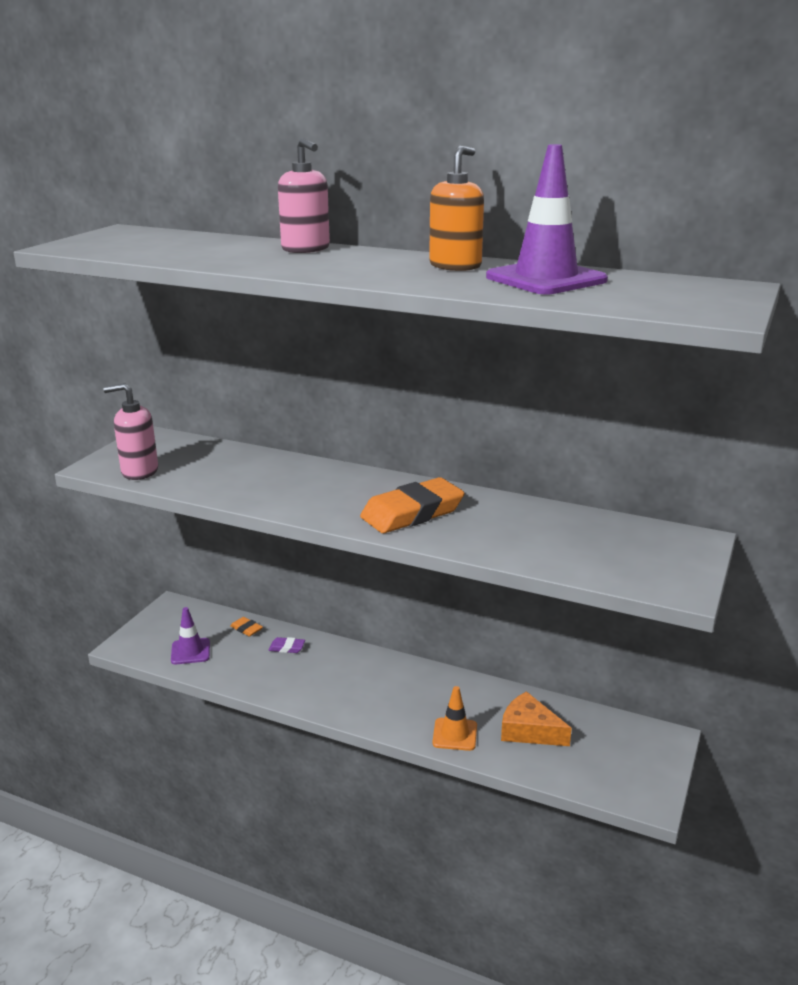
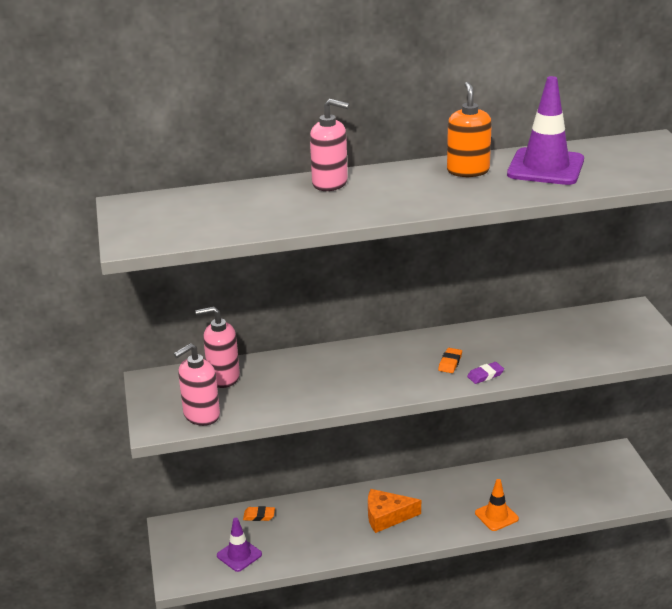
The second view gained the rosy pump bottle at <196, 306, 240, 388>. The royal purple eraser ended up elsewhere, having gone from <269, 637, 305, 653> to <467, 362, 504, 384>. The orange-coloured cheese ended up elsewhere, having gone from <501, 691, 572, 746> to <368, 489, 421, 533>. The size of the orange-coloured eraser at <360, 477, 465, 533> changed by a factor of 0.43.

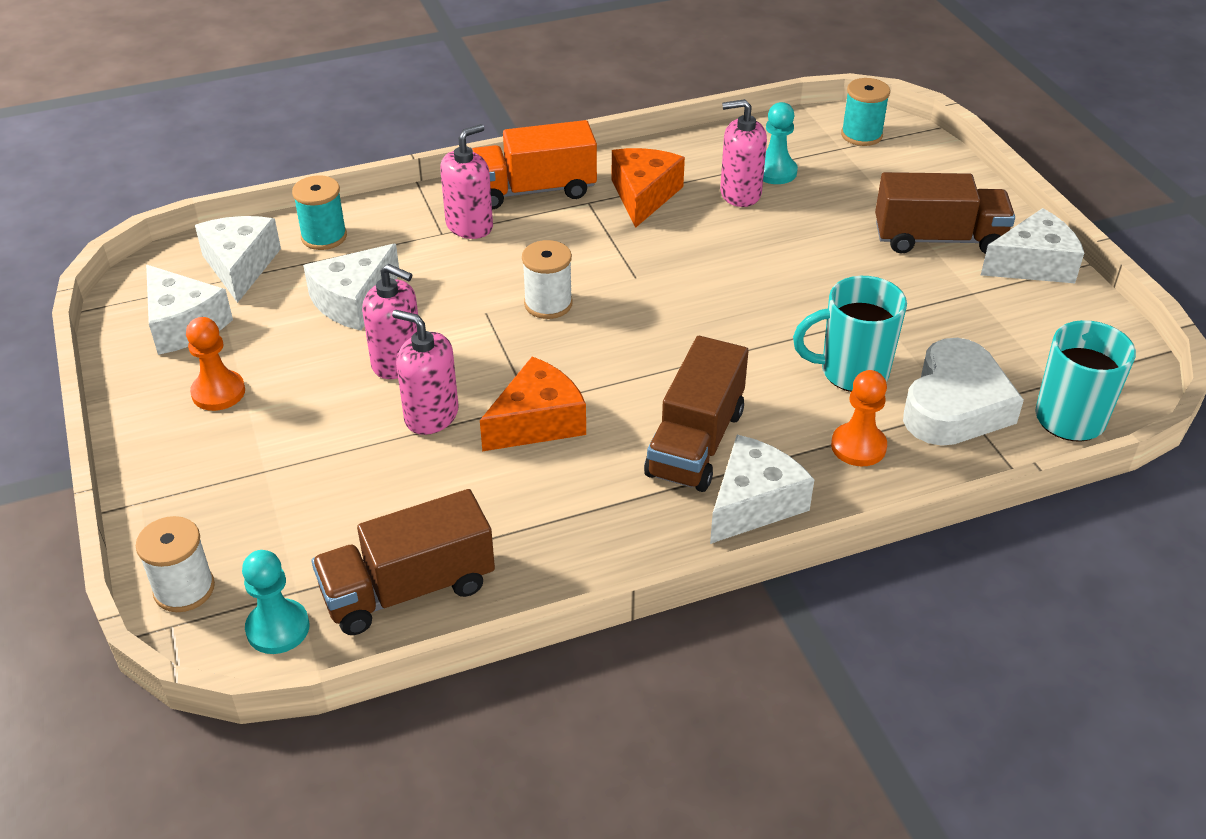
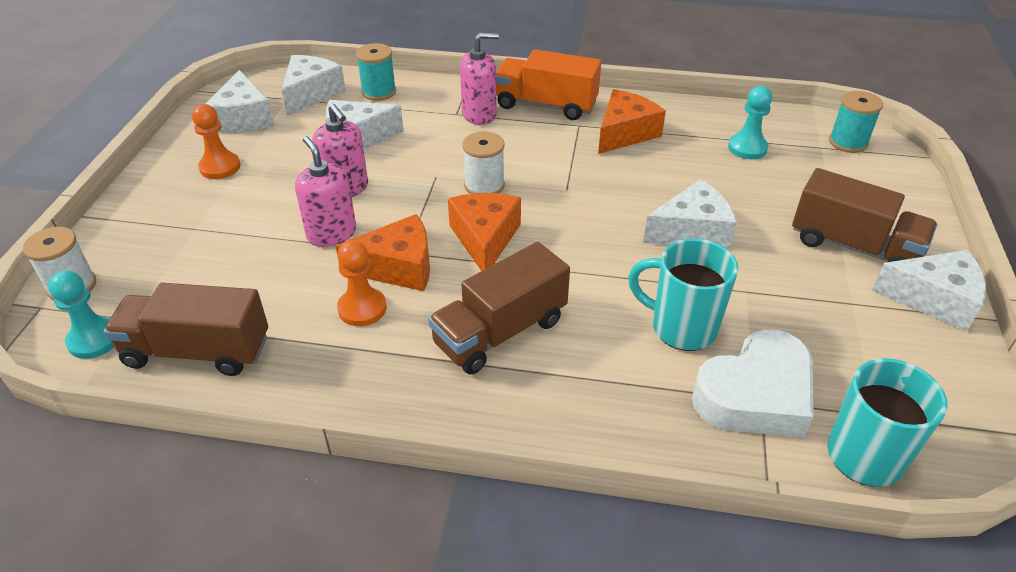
The second view lost the rosy pump bottle at <720, 99, 767, 207>. The second view gained the orange-coloured cheese at <448, 193, 521, 271>. The snow-white cheese ended up elsewhere, having gone from <710, 435, 815, 544> to <643, 179, 737, 249>. The orange-coloured game pawn ended up elsewhere, having gone from <831, 370, 887, 466> to <337, 240, 387, 326>.

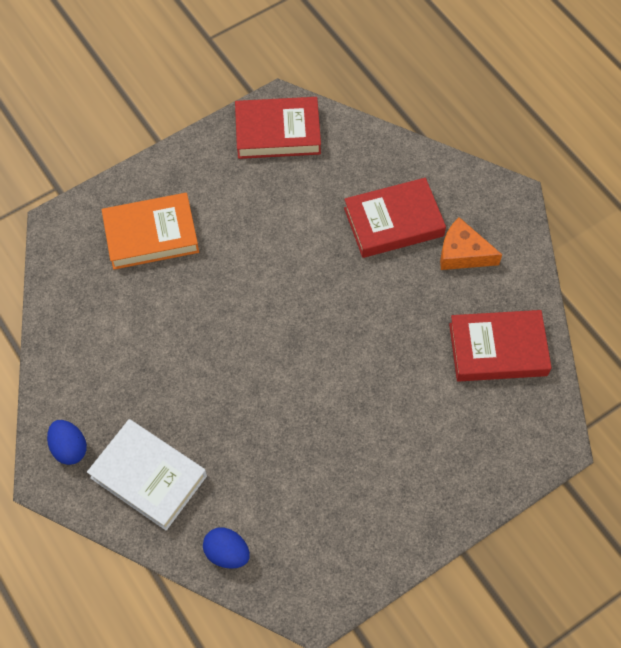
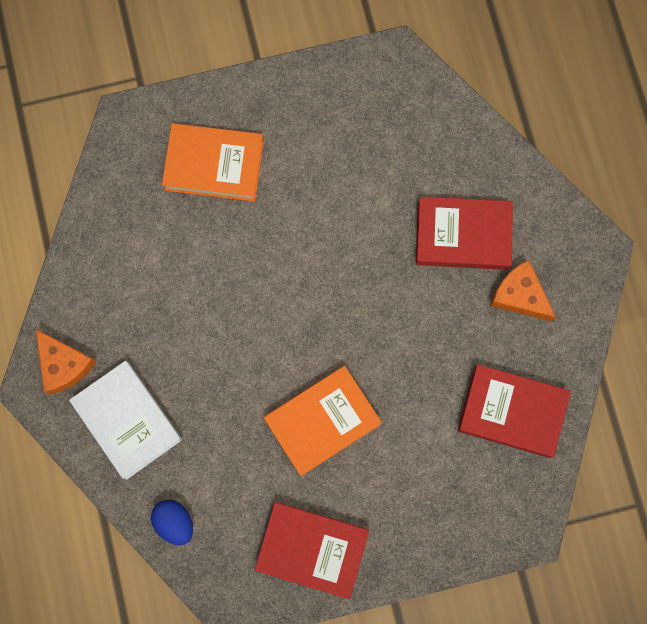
The second view gained the orange-coloured book at <264, 366, 382, 476>. The red book ended up elsewhere, having gone from <235, 97, 321, 159> to <255, 502, 369, 599>. Where the royal blue egg shape stood at <47, 420, 87, 465>, the orange-coloured cheese came to stand at <36, 329, 96, 395>.

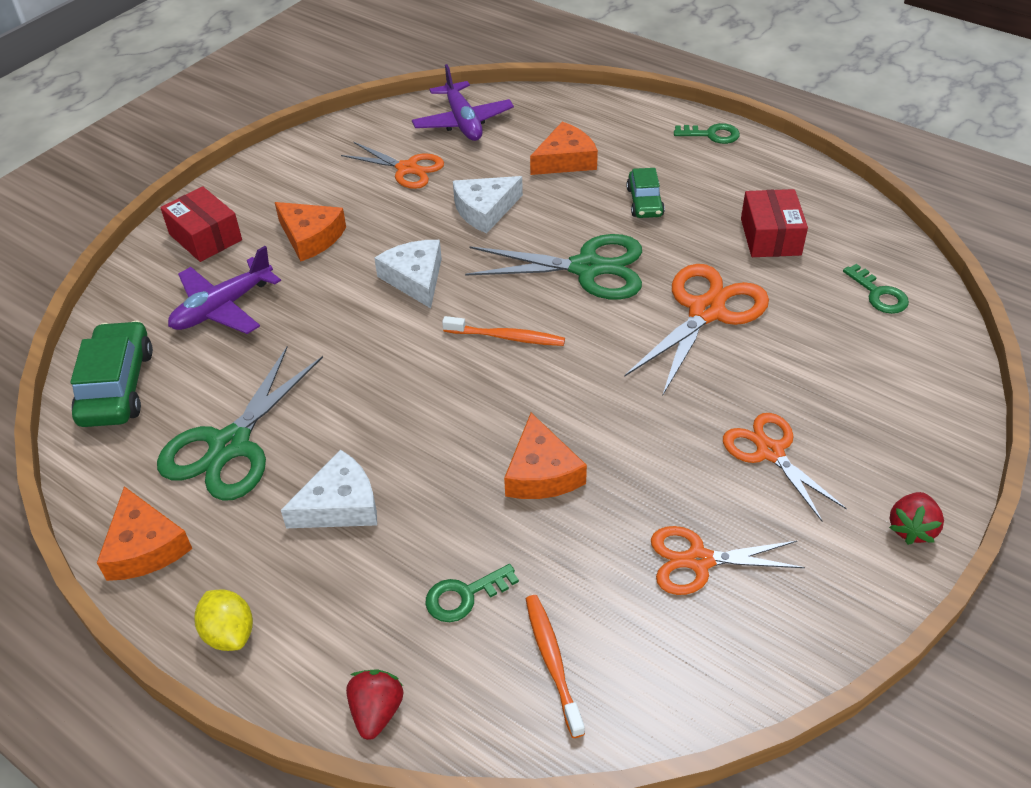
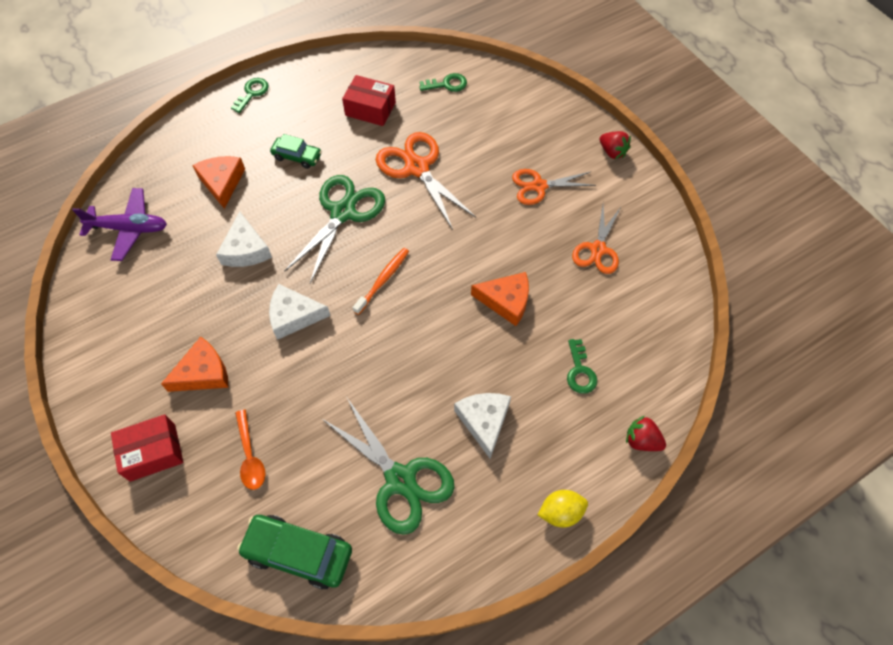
The second view lost the orange-coloured cheese at <97, 486, 192, 581>. The second view lost the orange-coloured shears at <341, 142, 444, 189>. The second view lost the orange-coloured toothbrush at <526, 595, 585, 738>. Where the royal purple aeroplane stood at <168, 246, 281, 334>, the orange-coloured teaspoon came to stand at <235, 409, 266, 490>.

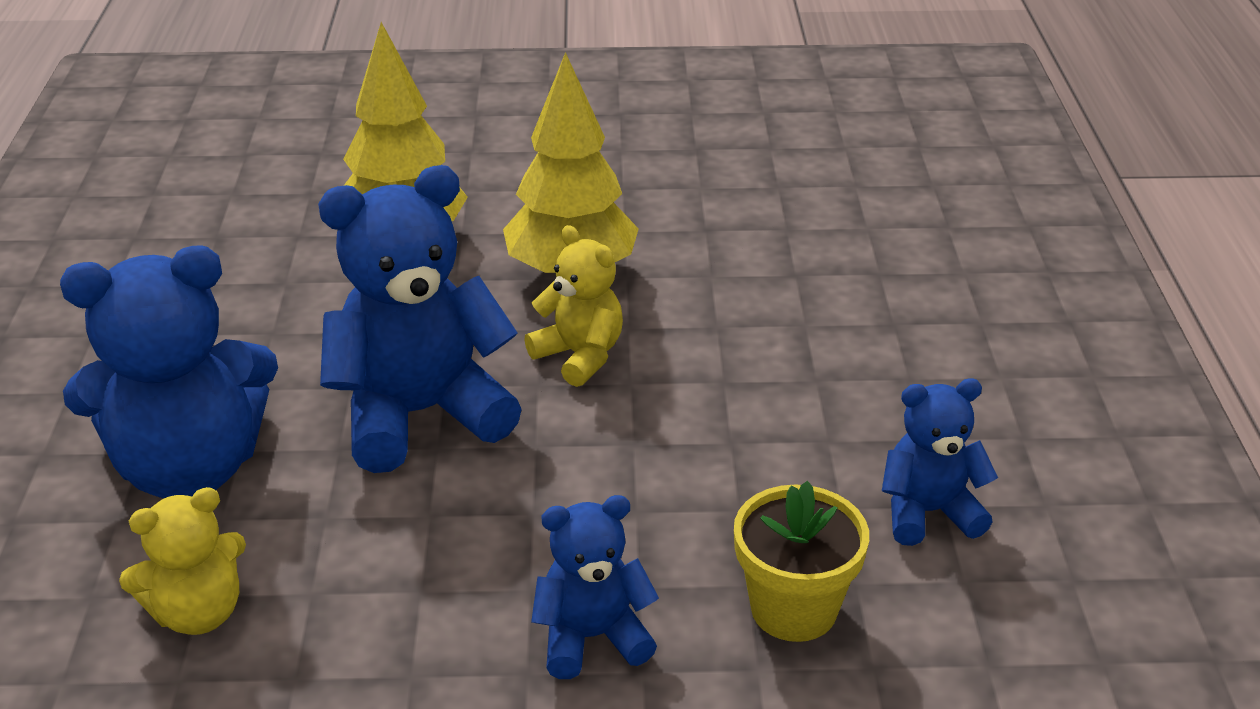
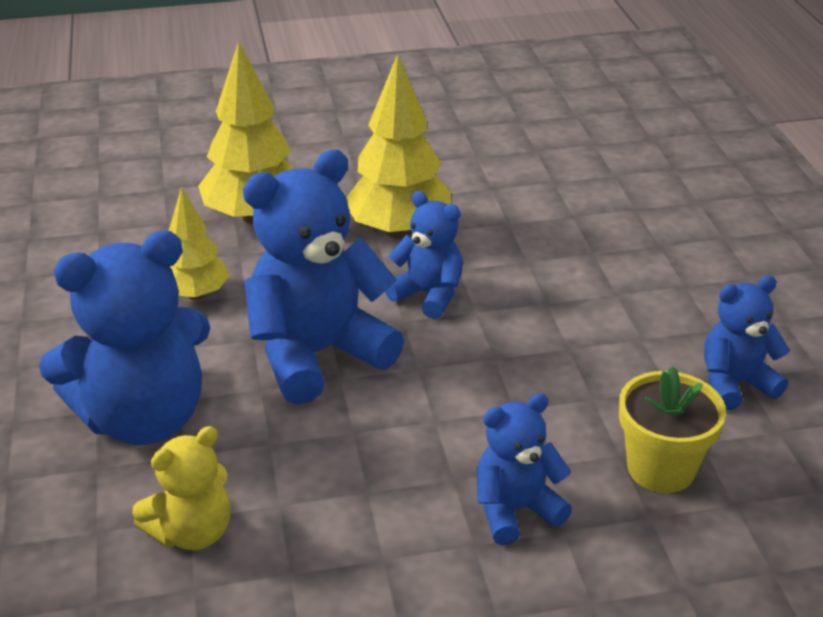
The second view gained the bright yellow fir tree at <169, 187, 230, 300>. What was the bright yellow teddy bear at <524, 225, 623, 387> turned into the royal blue teddy bear at <385, 191, 463, 319>.

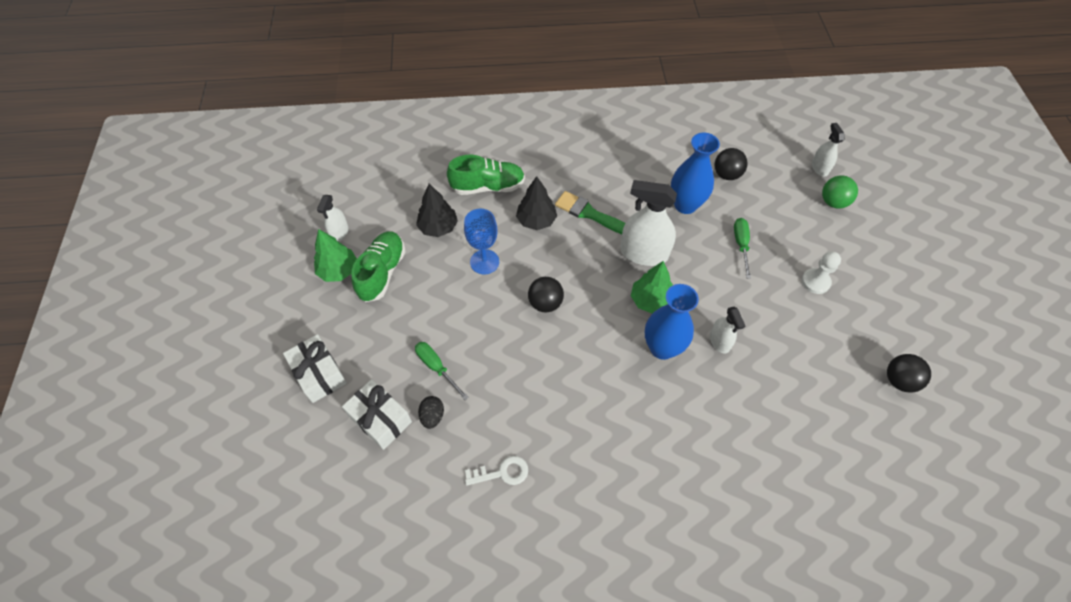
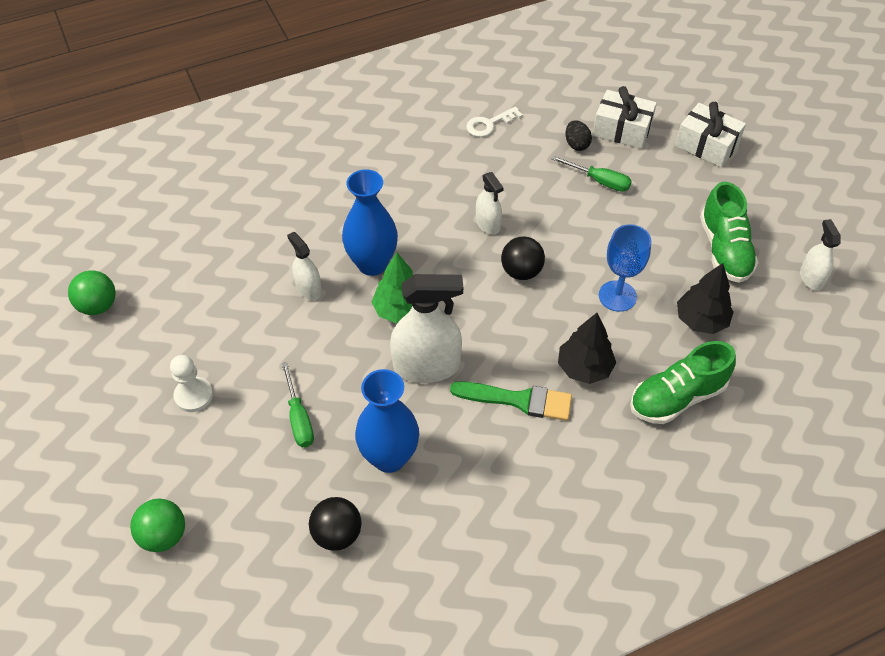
The second view lost the green fir tree at <314, 229, 357, 282>. The snow-white sprayer ended up elsewhere, having gone from <812, 123, 845, 176> to <476, 172, 504, 234>. What was the black play ball at <887, 354, 931, 393> turned into the green play ball at <68, 270, 116, 315>.

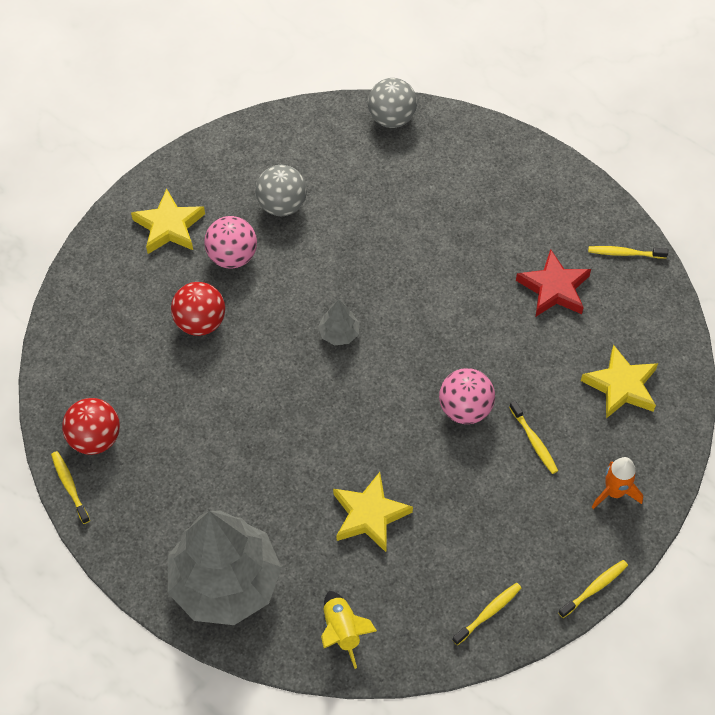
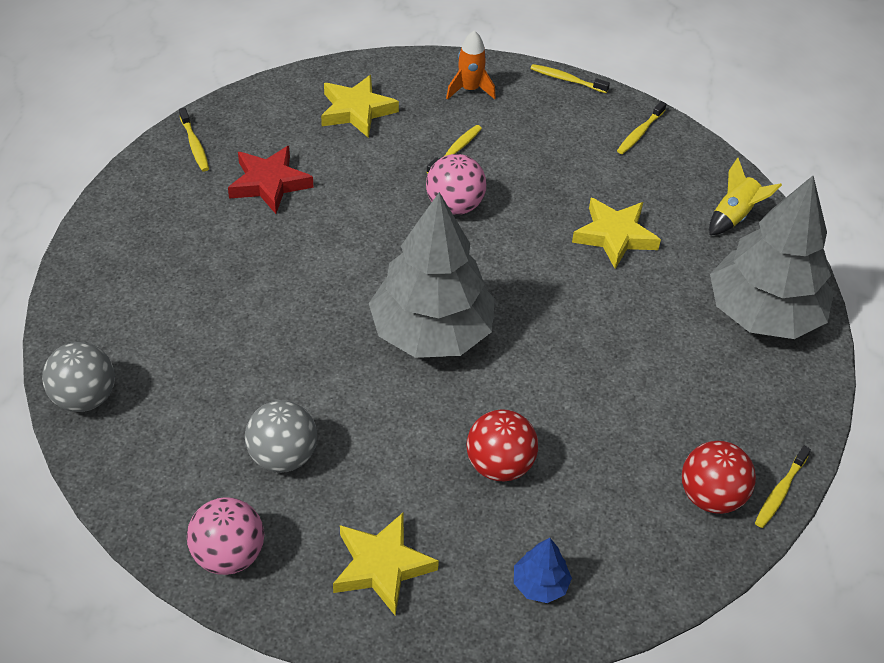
The second view gained the royal blue fir tree at <514, 538, 572, 603>. The rosy play ball ended up elsewhere, having gone from <204, 216, 257, 269> to <187, 497, 264, 575>. The bright yellow toothbrush at <452, 583, 521, 645> ended up facing another way, 75 degrees counterclockwise from before. The size of the grey fir tree at <318, 299, 359, 346> changed by a factor of 2.47.

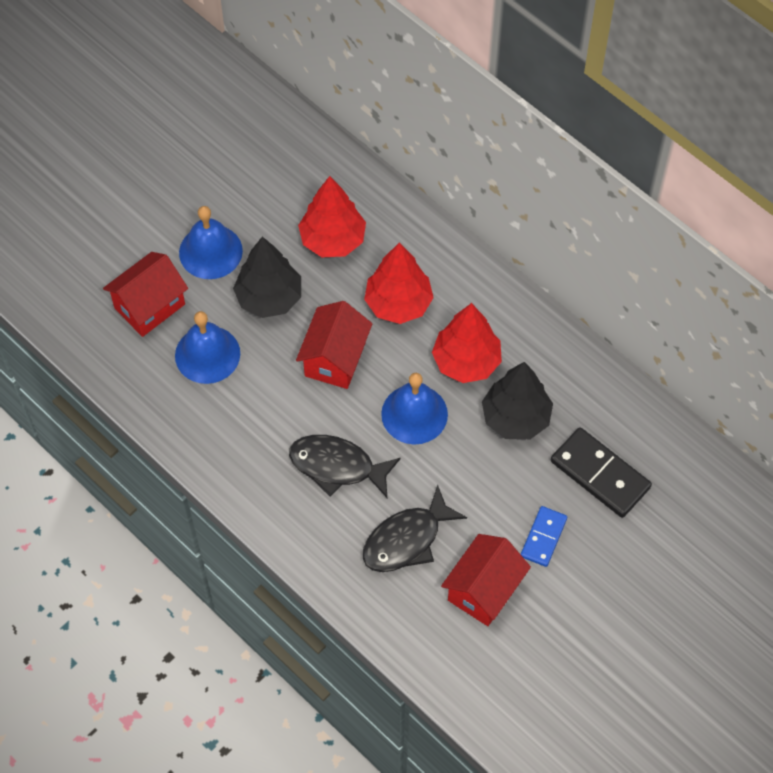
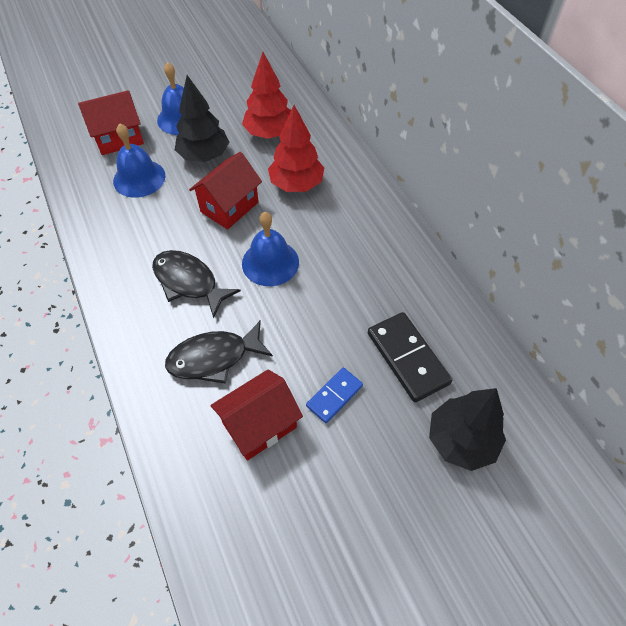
The second view lost the red fir tree at <432, 303, 502, 383>. The black fir tree ended up elsewhere, having gone from <482, 362, 553, 440> to <429, 388, 506, 471>.

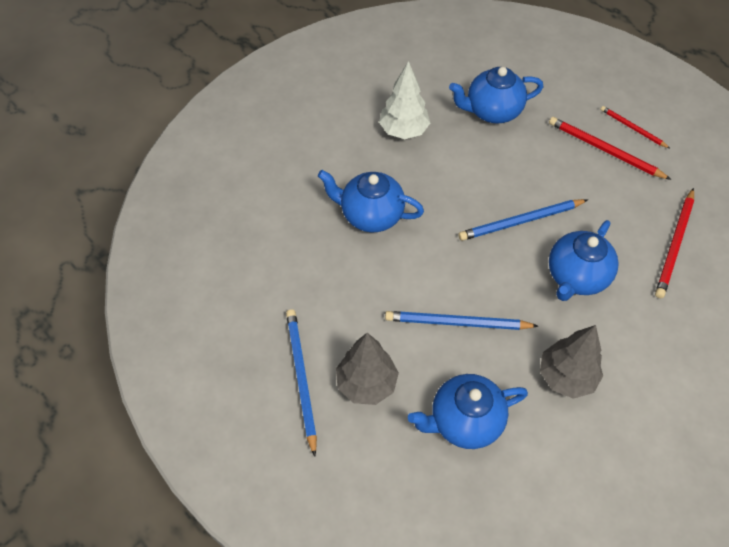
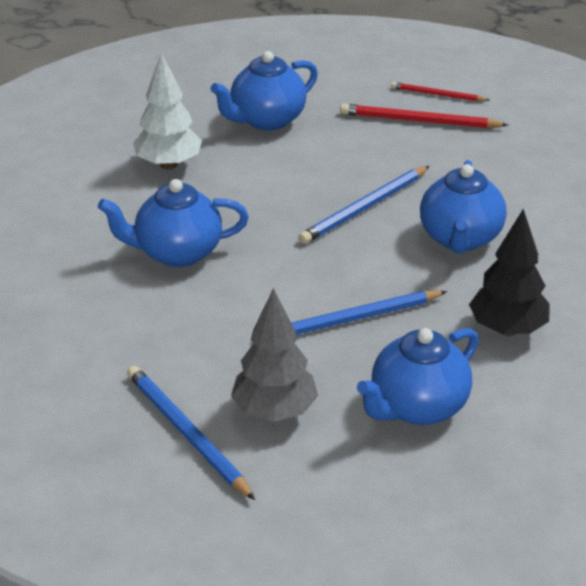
The second view lost the red lead pencil at <655, 188, 694, 298>. What was the grey fir tree at <540, 325, 603, 399> turned into the black fir tree at <469, 209, 550, 336>.

